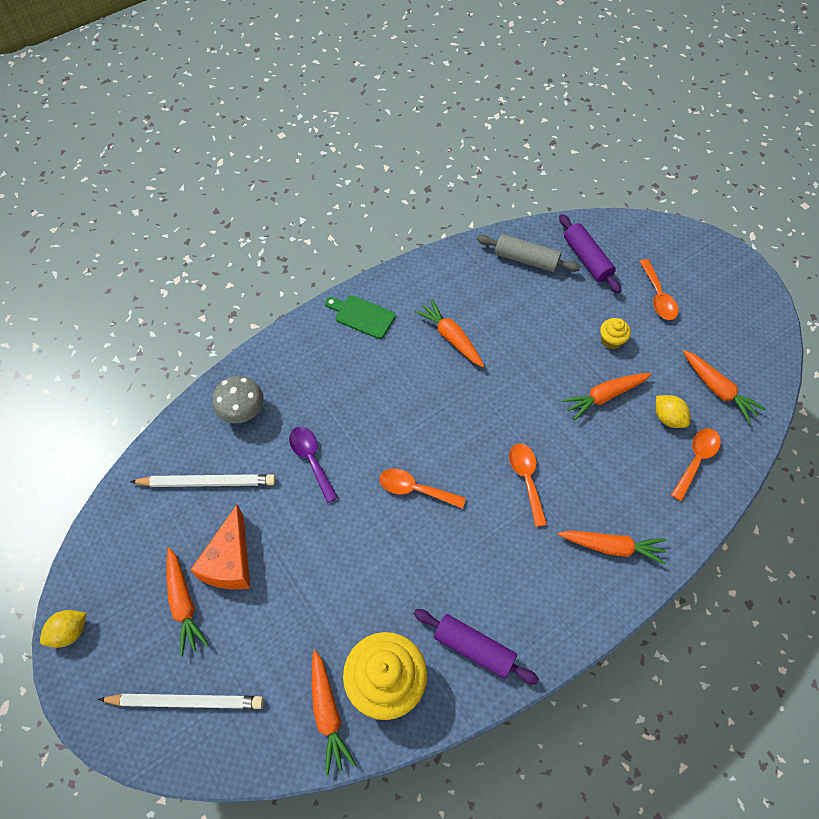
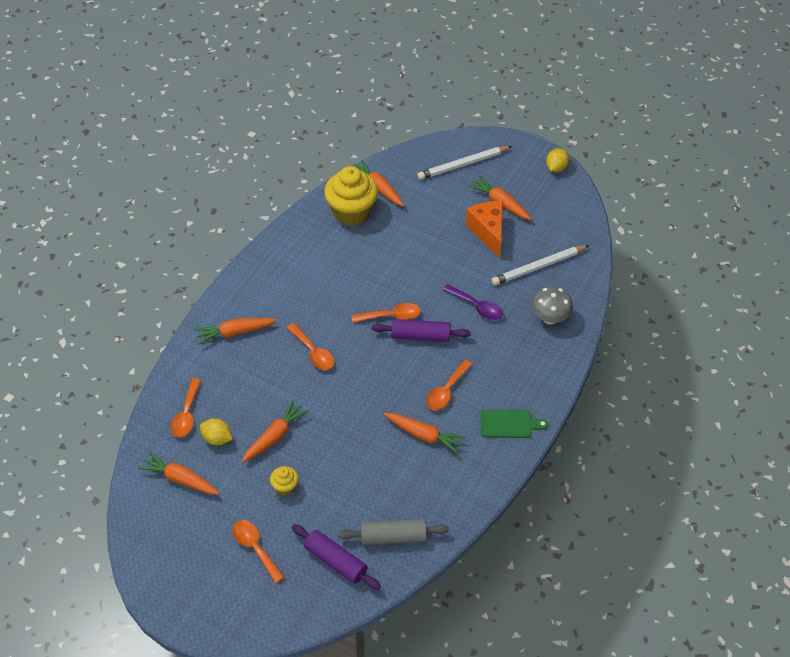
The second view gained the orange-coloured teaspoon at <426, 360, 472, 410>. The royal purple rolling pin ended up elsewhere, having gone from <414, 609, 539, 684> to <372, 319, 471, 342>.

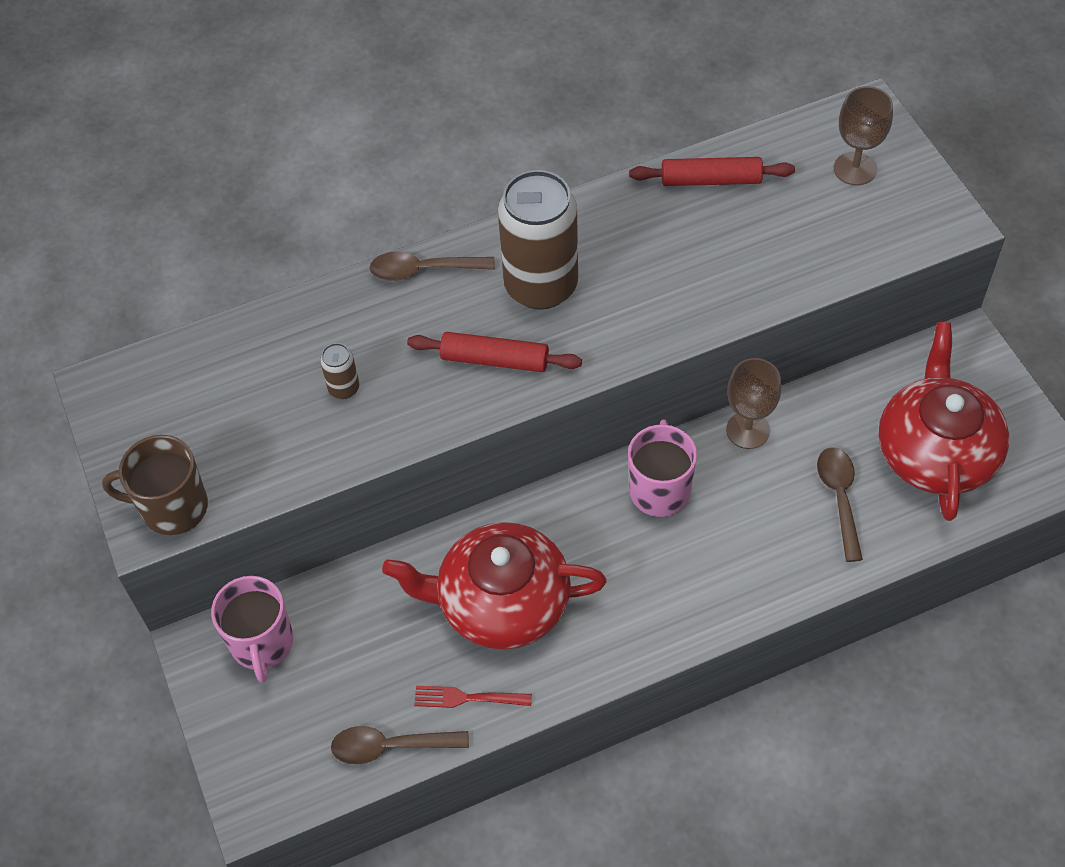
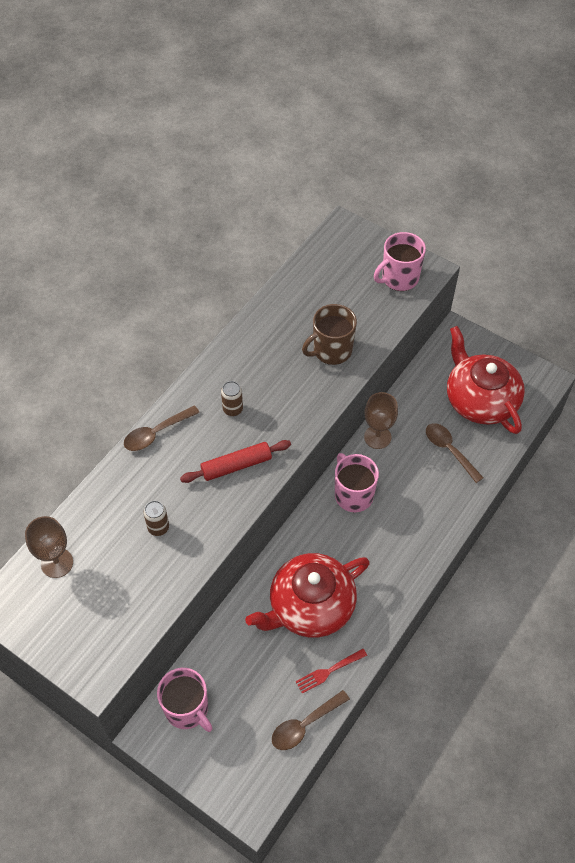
The second view lost the red rolling pin at <629, 157, 795, 186>. The second view gained the rosy mug at <374, 232, 426, 291>. The brown mug ended up elsewhere, having gone from <102, 435, 208, 535> to <302, 304, 357, 365>. The brown chalice ended up elsewhere, having gone from <834, 86, 893, 185> to <25, 516, 73, 578>. The size of the brown tin at <498, 170, 578, 310> changed by a factor of 0.42.

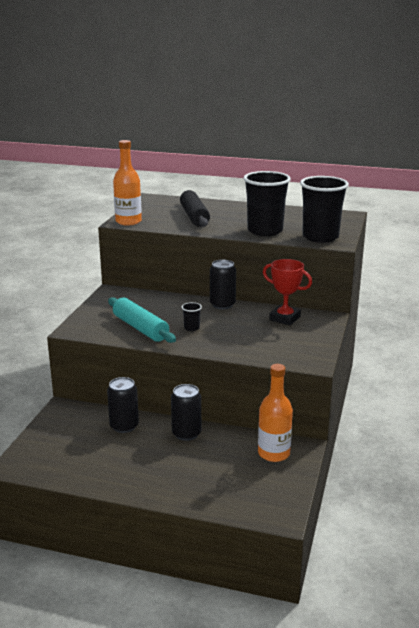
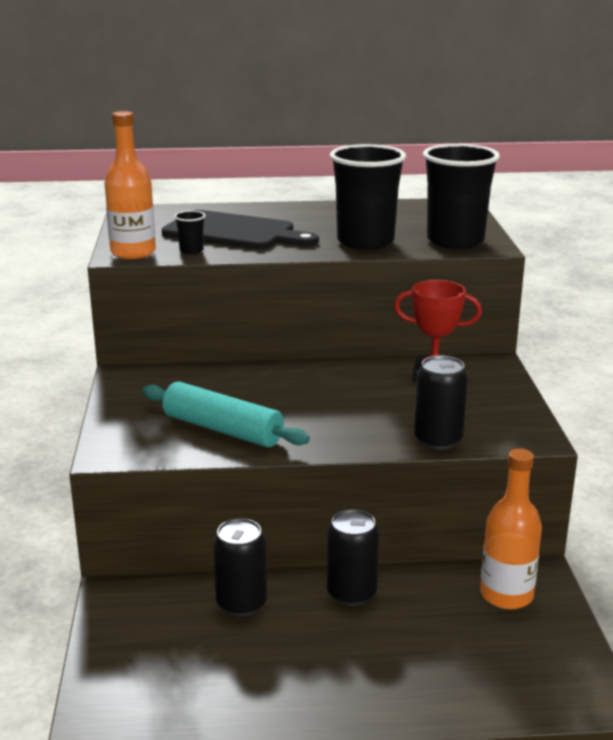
The black cup ended up elsewhere, having gone from <182, 302, 202, 331> to <174, 211, 205, 254>. The black tin ended up elsewhere, having gone from <210, 259, 236, 309> to <414, 356, 468, 450>. Where the black rolling pin stood at <180, 190, 210, 227>, the black cutting board came to stand at <162, 210, 319, 250>.

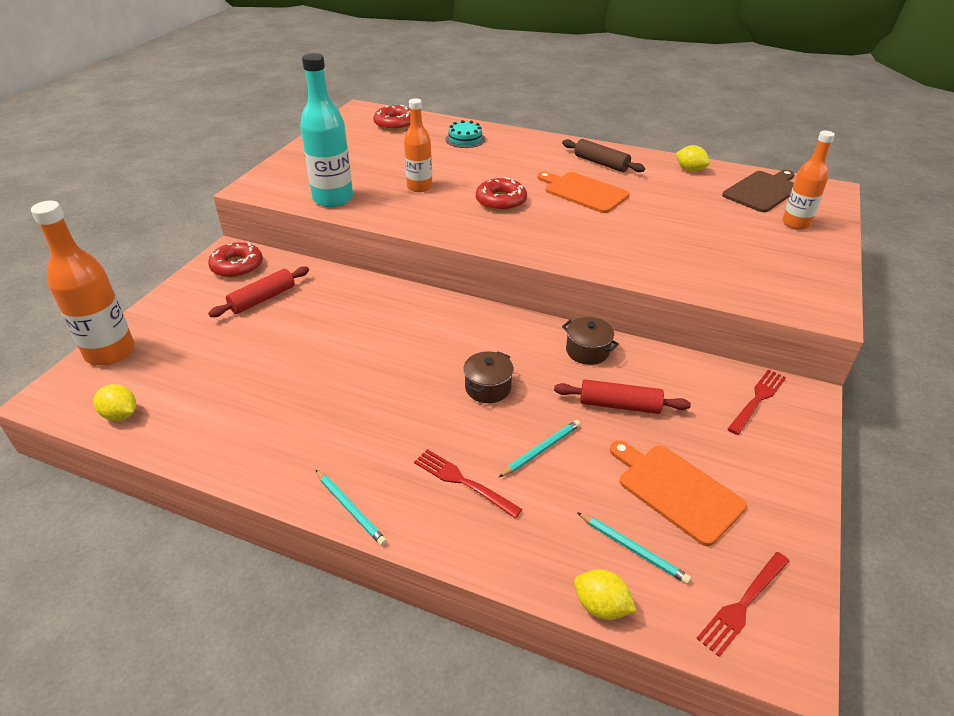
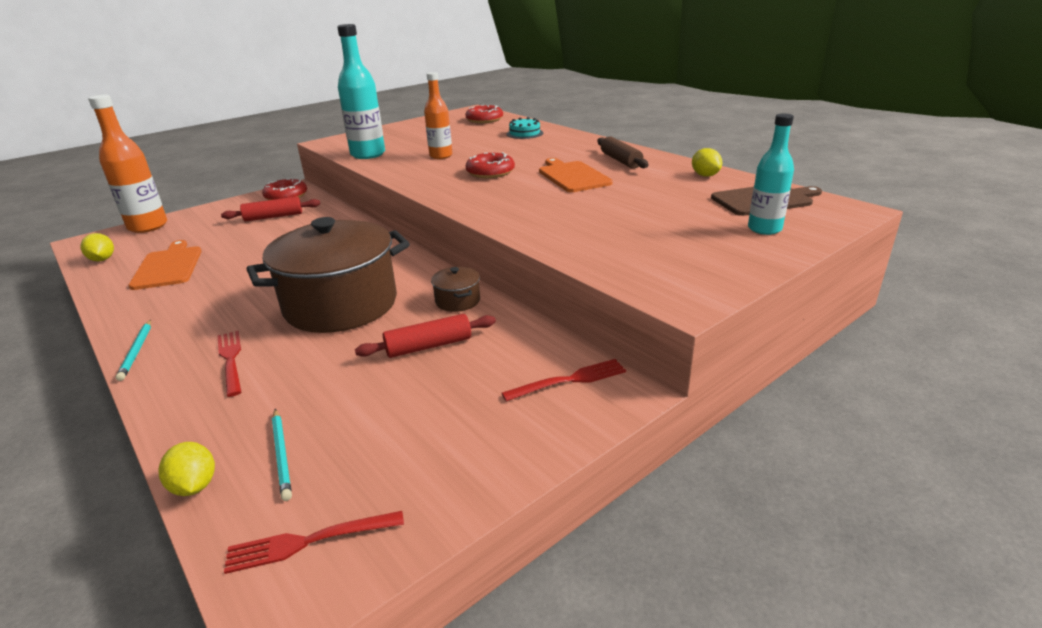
The second view lost the turquoise lead pencil at <499, 420, 580, 477>. The orange-coloured cutting board ended up elsewhere, having gone from <610, 440, 747, 546> to <128, 240, 202, 290>. What was the orange-coloured drink bottle at <782, 131, 835, 230> turned into the turquoise drink bottle at <748, 113, 794, 235>. The red rolling pin at <554, 379, 691, 414> ended up facing another way, 60 degrees counterclockwise from before. The size of the brown stockpot at <463, 351, 514, 403> changed by a factor of 2.49.

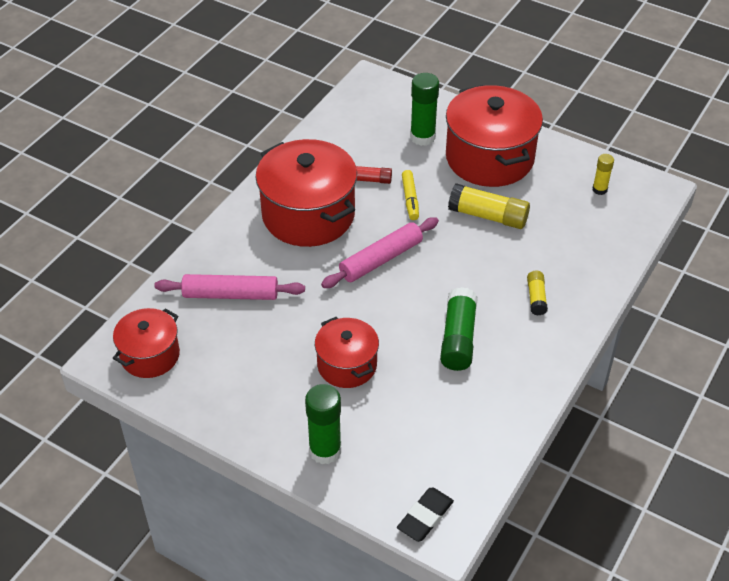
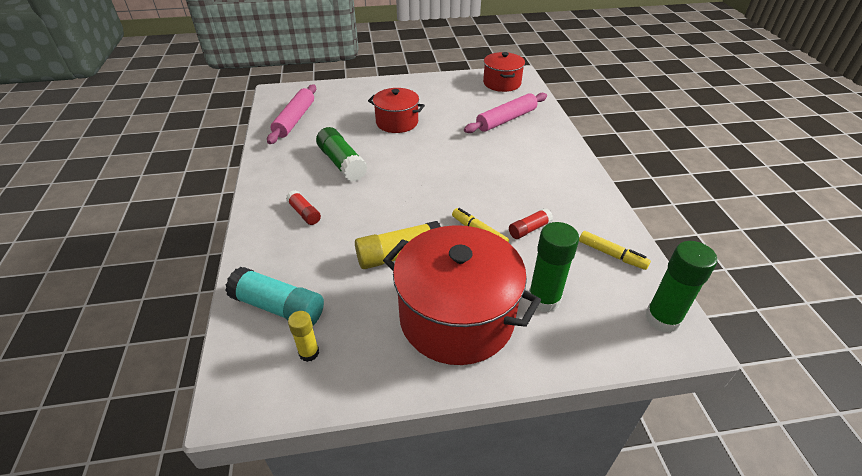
The second view lost the red stockpot at <256, 139, 357, 247>. The second view lost the black eraser at <397, 488, 454, 542>. The second view gained the turquoise glue stick at <225, 267, 324, 325>. The second view gained the bright yellow felt pen at <579, 231, 651, 270>. The green glue stick ended up elsewhere, having gone from <305, 384, 341, 464> to <645, 241, 717, 333>. The rosy rolling pin ended up elsewhere, having gone from <321, 217, 439, 288> to <267, 84, 316, 144>. What was the bright yellow glue stick at <527, 271, 548, 316> turned into the red glue stick at <286, 190, 321, 225>.

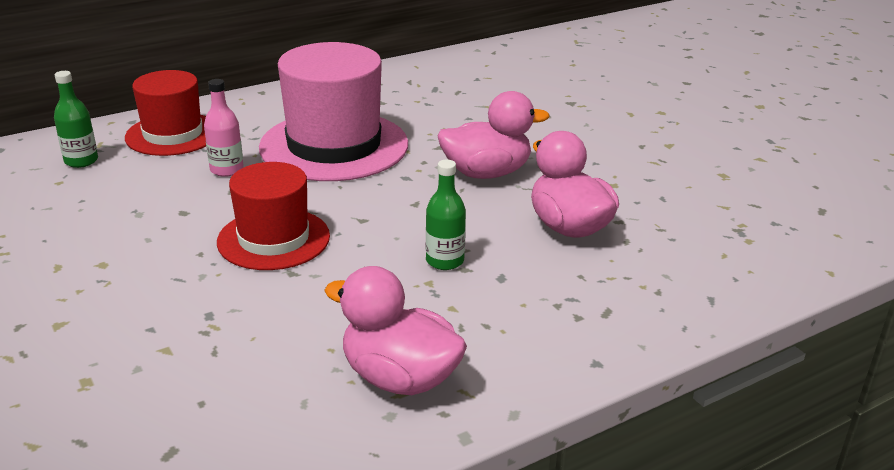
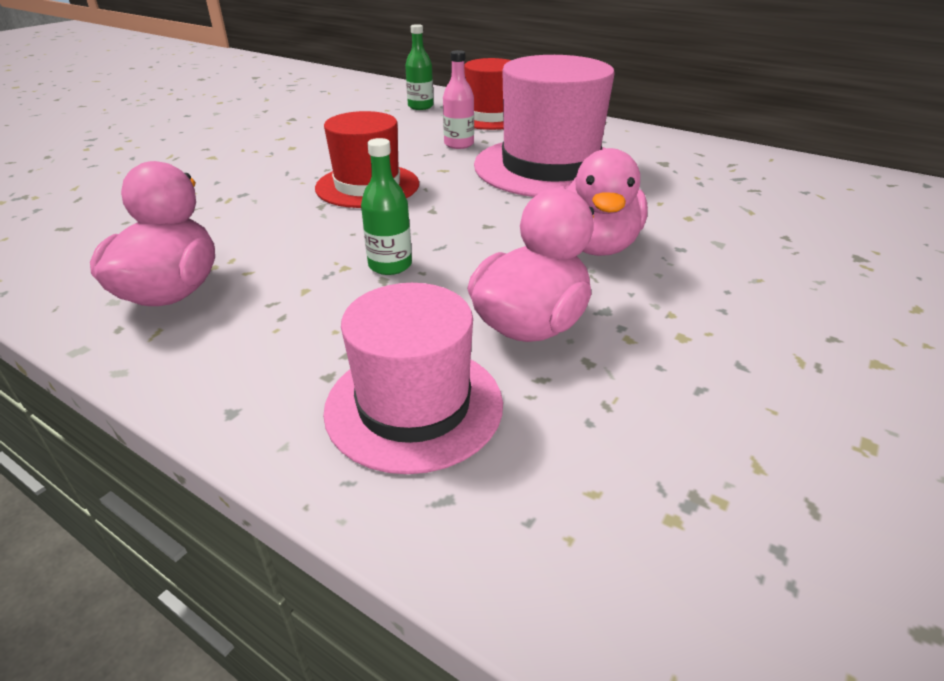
The second view gained the rosy top hat at <323, 283, 503, 474>. The rosy toy duck at <438, 91, 549, 179> ended up facing another way, 45 degrees clockwise from before.

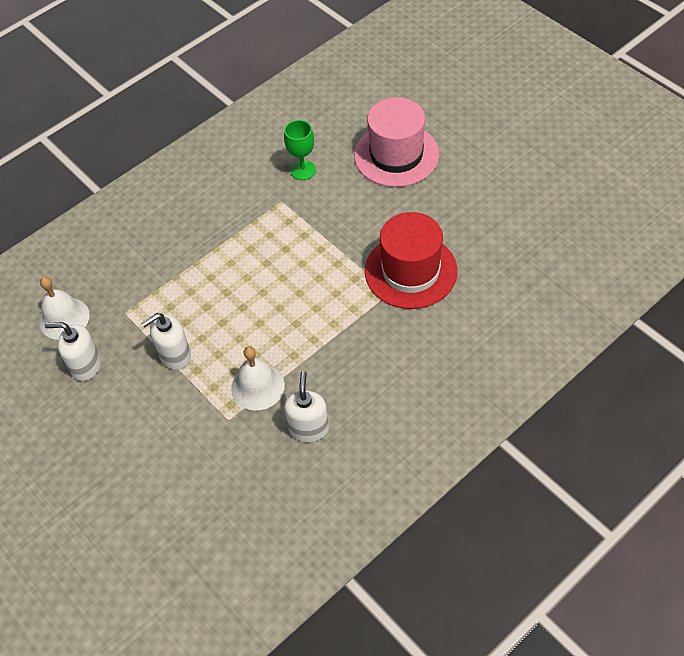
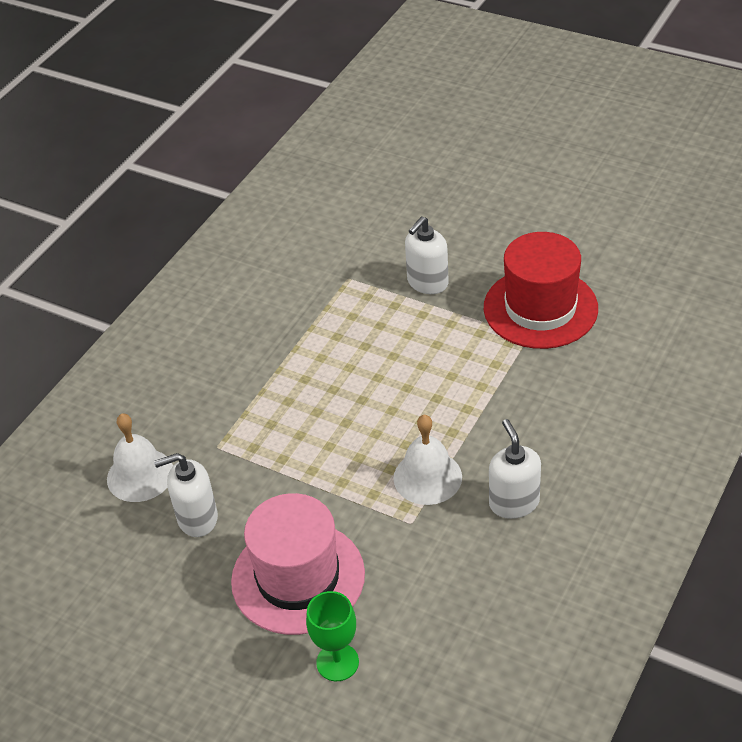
The snow-white pump bottle ended up elsewhere, having gone from <141, 313, 191, 370> to <405, 216, 449, 294>. The green chalice ended up elsewhere, having gone from <284, 120, 316, 180> to <306, 591, 359, 681>. The rosy top hat ended up elsewhere, having gone from <354, 97, 439, 187> to <231, 493, 365, 635>.

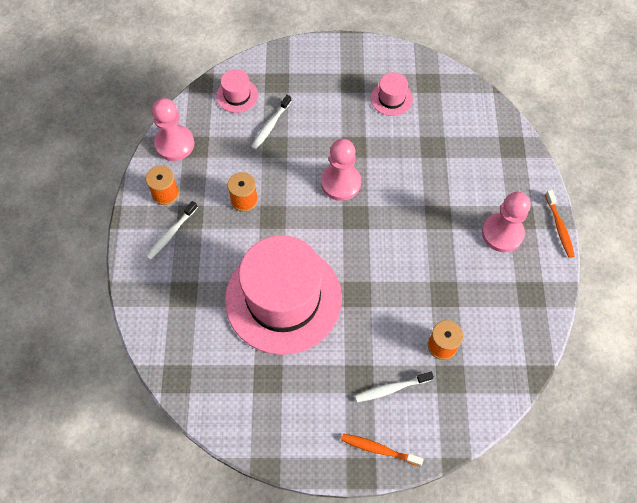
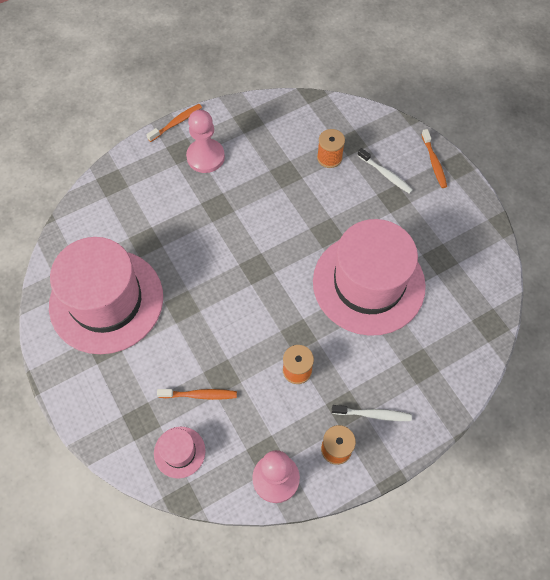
The second view lost the rosy game pawn at <321, 139, 361, 201>. What was the snow-white toothbrush at <251, 95, 292, 150> turned into the orange-coloured toothbrush at <157, 389, 237, 400>. The size of the rosy top hat at <371, 72, 413, 116> changed by a factor of 2.43.

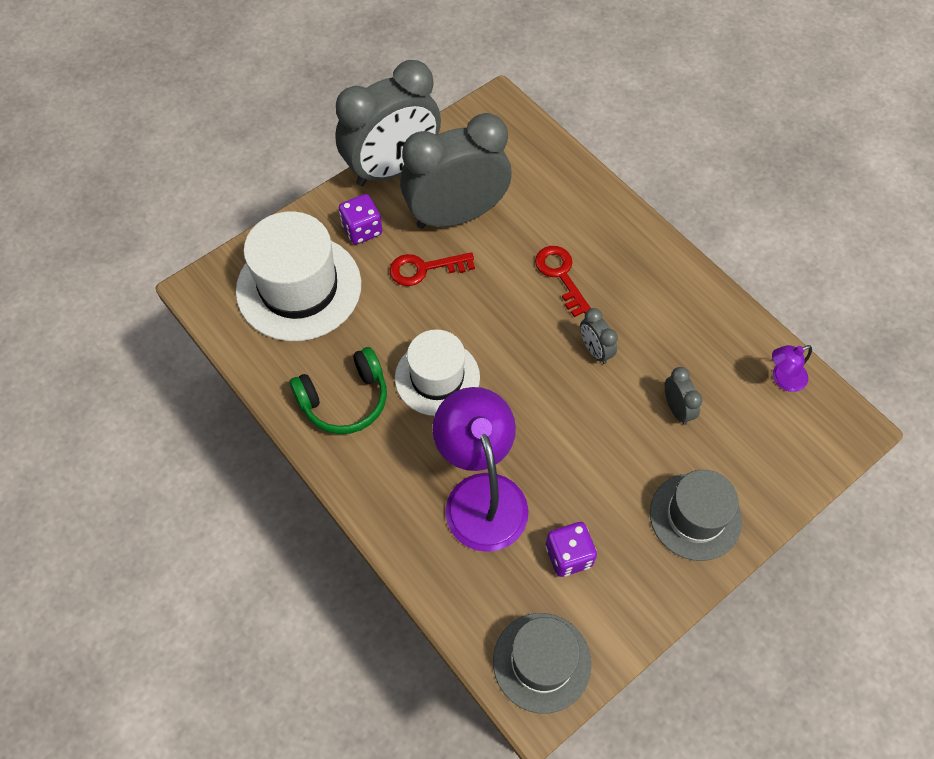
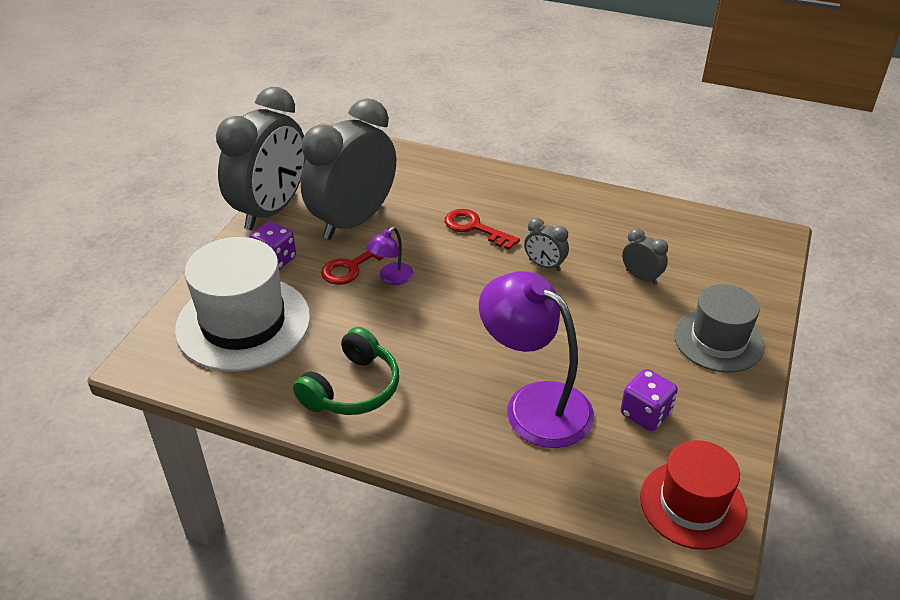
The second view lost the snow-white top hat at <395, 329, 480, 416>. The royal purple desk lamp ended up elsewhere, having gone from <772, 345, 812, 392> to <367, 227, 413, 285>. What was the grey top hat at <493, 613, 591, 714> turned into the red top hat at <640, 440, 747, 550>.

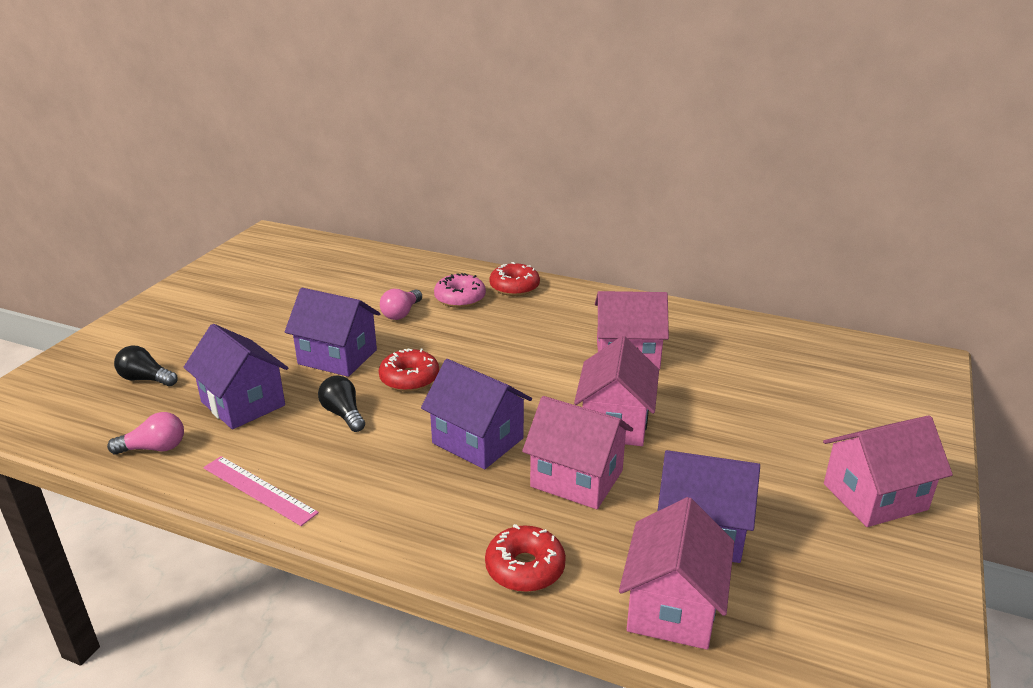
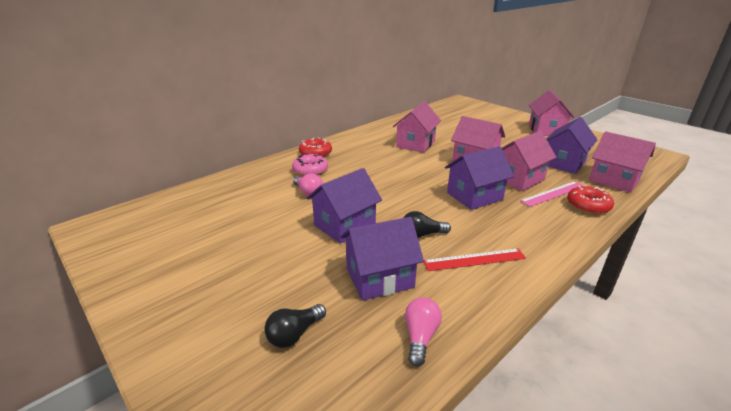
The second view lost the red donut at <379, 349, 439, 392>. The second view gained the red ruler at <424, 249, 526, 271>. The rosy ruler ended up elsewhere, having gone from <203, 456, 319, 526> to <520, 181, 583, 207>.

